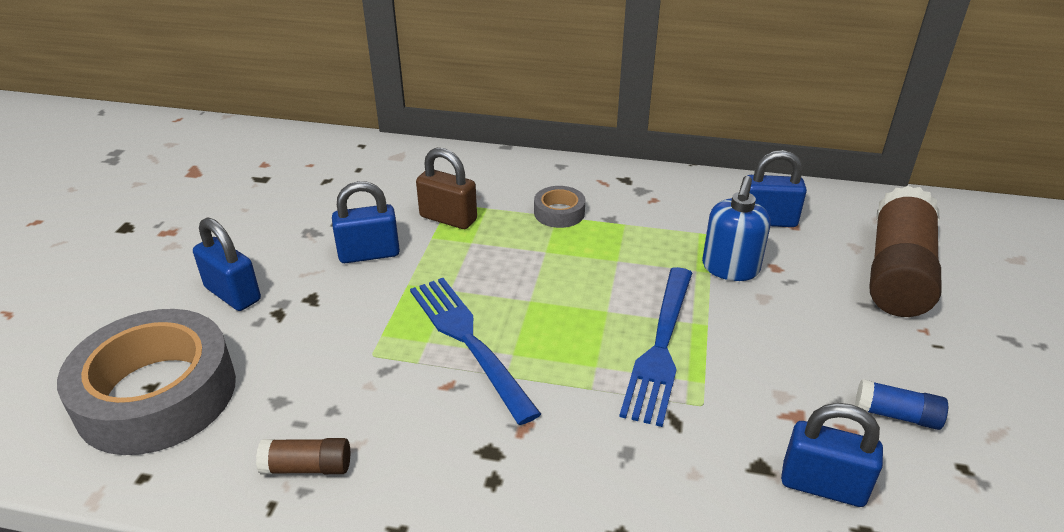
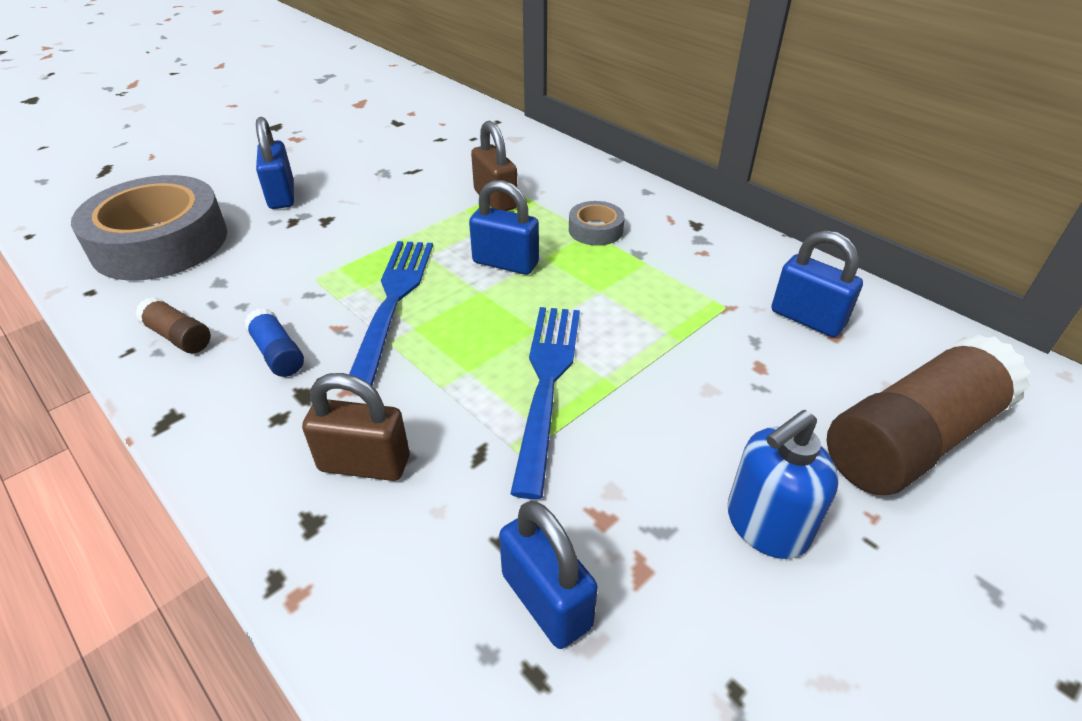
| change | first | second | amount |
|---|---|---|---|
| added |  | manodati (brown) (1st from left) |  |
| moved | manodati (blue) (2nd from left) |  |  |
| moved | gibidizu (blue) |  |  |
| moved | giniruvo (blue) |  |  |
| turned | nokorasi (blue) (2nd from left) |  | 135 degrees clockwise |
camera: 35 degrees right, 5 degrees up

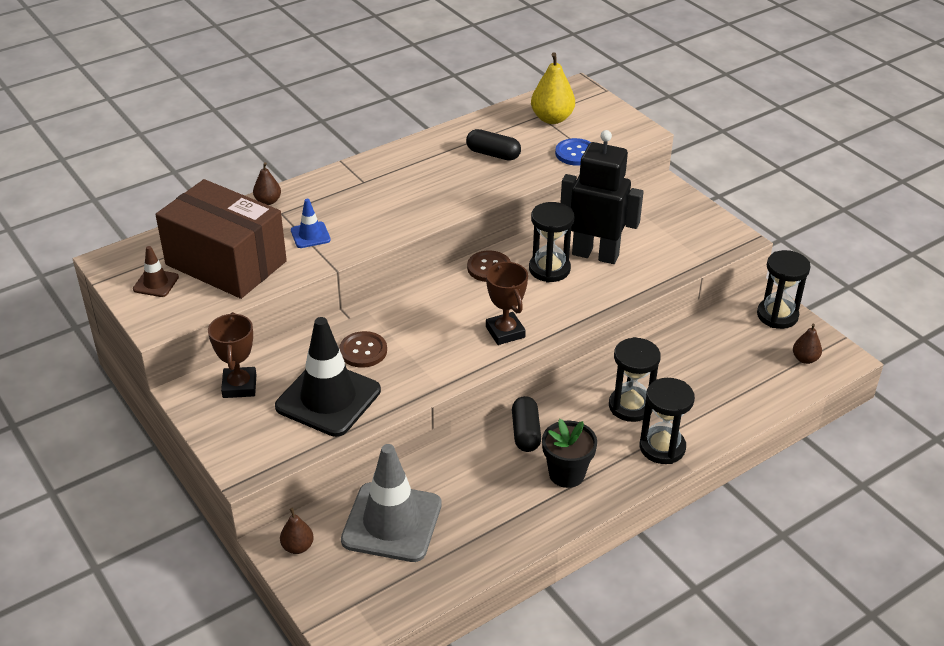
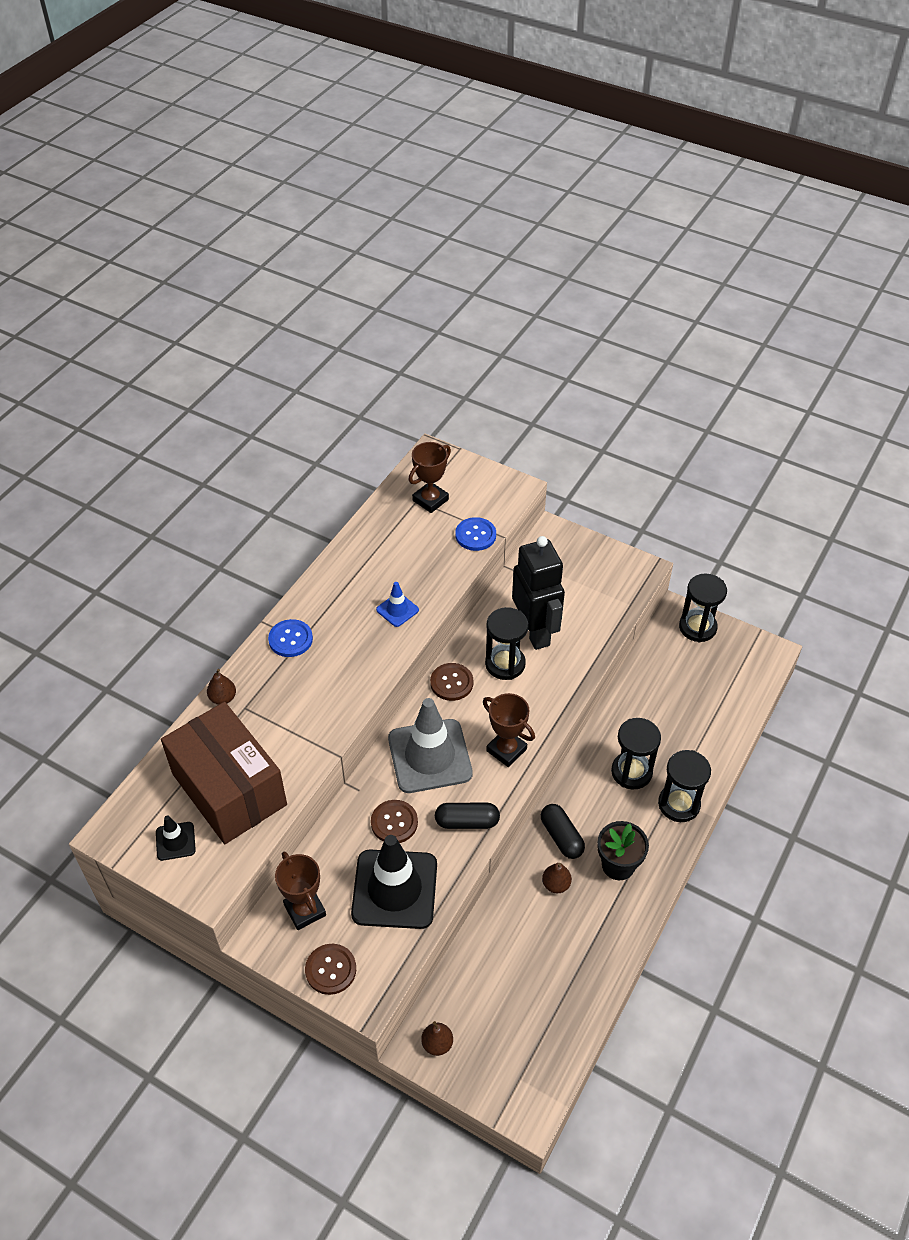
| change | first | second | amount |
|---|---|---|---|
| added |  | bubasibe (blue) (1st from left) |  |
| added |  | bubasibe (brown) (1st from left) |  |
| moved | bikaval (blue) |  |  |
| moved | bikaval (grey) |  |  |
| moved | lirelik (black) (1st from left) |  |  |
| moved | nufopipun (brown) (3rd from left) |  |  |
| replaced | nufopipun (yellow) | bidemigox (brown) (2nd from left) |  |
| recoloured | bikaval (brown) | bikaval (black) (1st from left) |  |
| turned | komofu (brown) |  | 45 degrees clockwise |
| turned | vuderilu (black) |  | 75 degrees clockwise |
camera: 25 degrees left, 10 degrees up

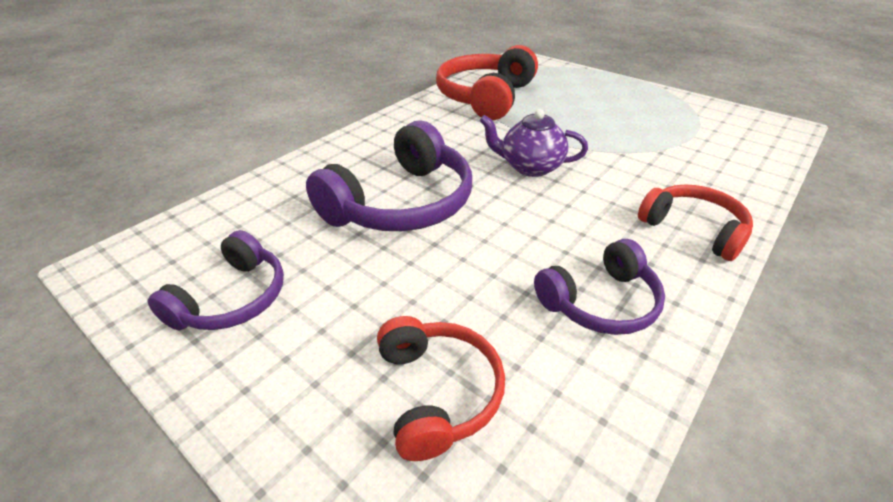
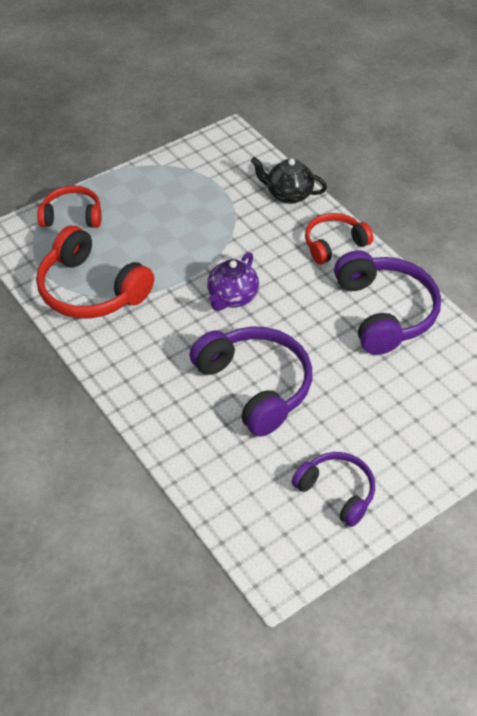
| change | first | second | amount |
|---|---|---|---|
| added |  | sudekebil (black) |  |
| moved | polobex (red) (1st from left) |  |  |
| resized | polobex (purple) (3rd from left) |  | x1.64 |
camera: 75 degrees left, 10 degrees up

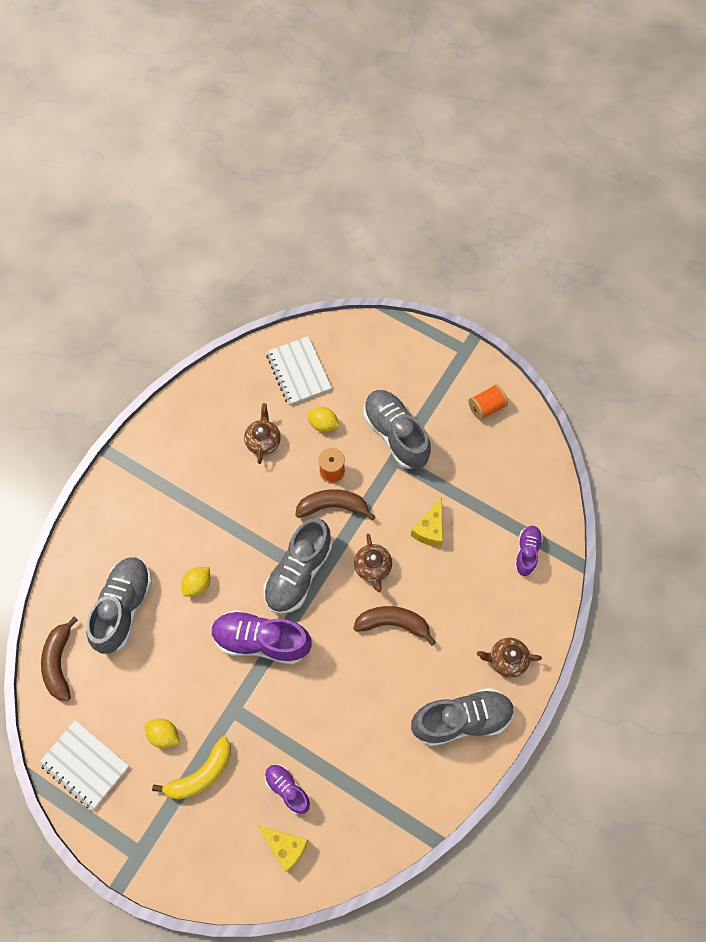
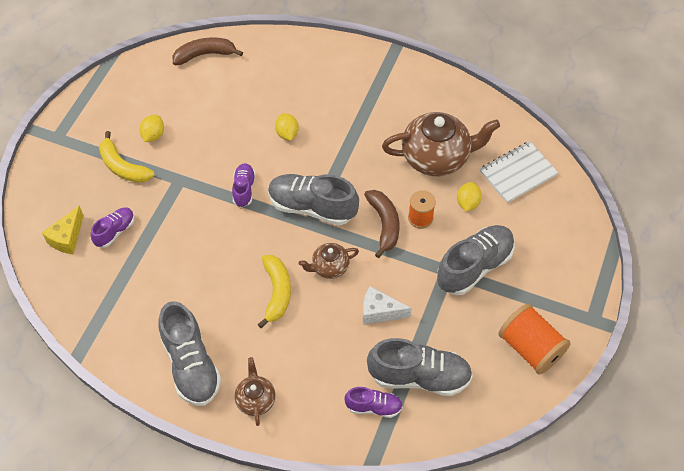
| change | first | second | amount |
|---|---|---|---|
| removed | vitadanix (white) (1st from left) |  |  |
| moved | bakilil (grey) (1st from left in the first image) | bakilil (grey) (3rd from left) |  |
| recoloured | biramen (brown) (3rd from left) | biramen (yellow) (2nd from left) |  |
| recoloured | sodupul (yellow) (2nd from left) | sodupul (white) |  |
| turned | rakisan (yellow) (2nd from left) |  | 45 degrees clockwise |
| resized | bakilil (purple) (1st from left in the first image) | bakilil (purple) (2nd from left) | x0.55 |
| resized | sudekebil (brown) (1st from left in the first image) | sudekebil (brown) (3rd from left) | x1.95 |
| resized | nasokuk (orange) (2nd from left) |  | x1.63 |
camera: 80 degrees right, 10 degrees down

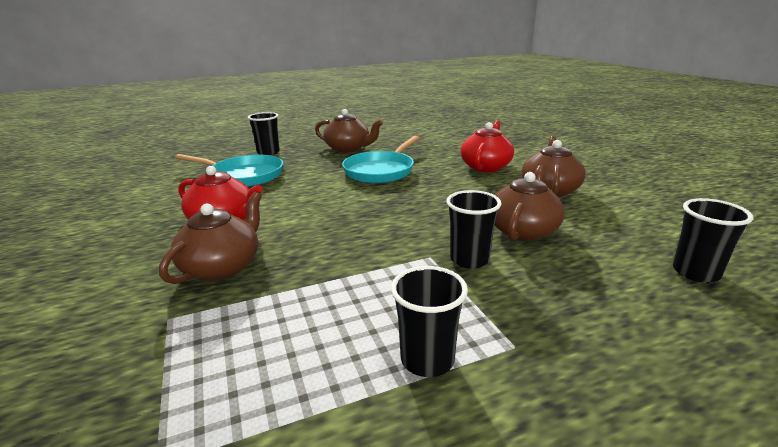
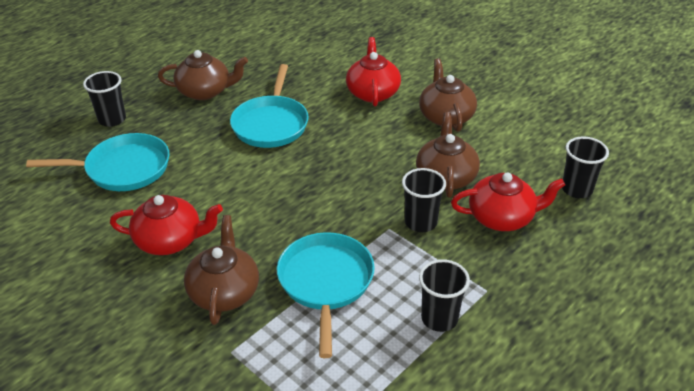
| change | first | second | amount |
|---|---|---|---|
| added |  | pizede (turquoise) (3rd from left) |  |
| added |  | sudekebil (red) (3rd from left) |  |
camera: 25 degrees left, 15 degrees up

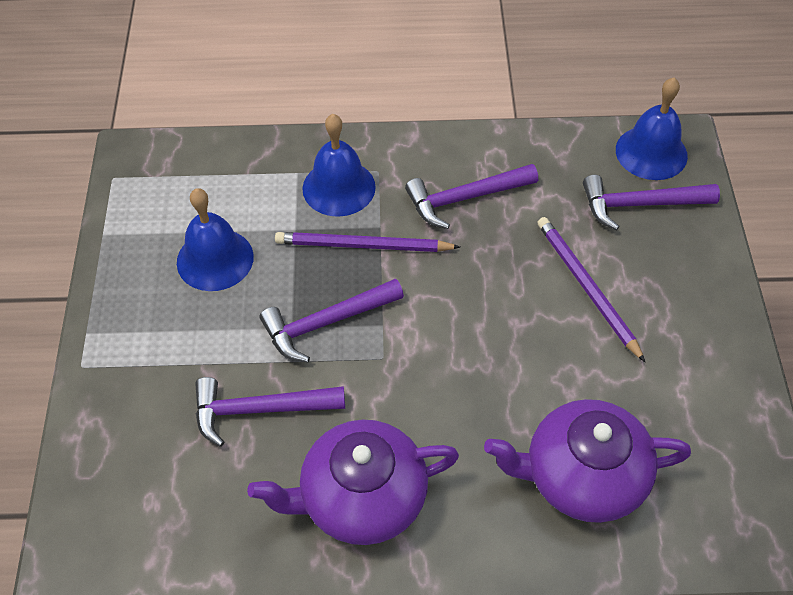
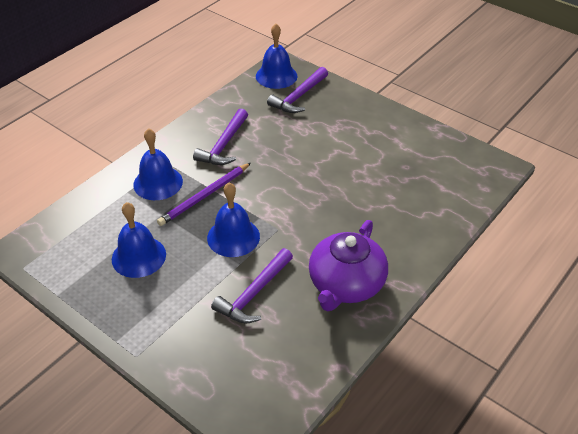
| change | first | second | amount |
|---|---|---|---|
| removed | sudekebil (purple) (2nd from left) |  |  |
| removed | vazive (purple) (2nd from left) |  |  |
| replaced | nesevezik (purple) (2nd from left) | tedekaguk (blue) (3rd from left) |  |
camera: 50 degrees left, 10 degrees down

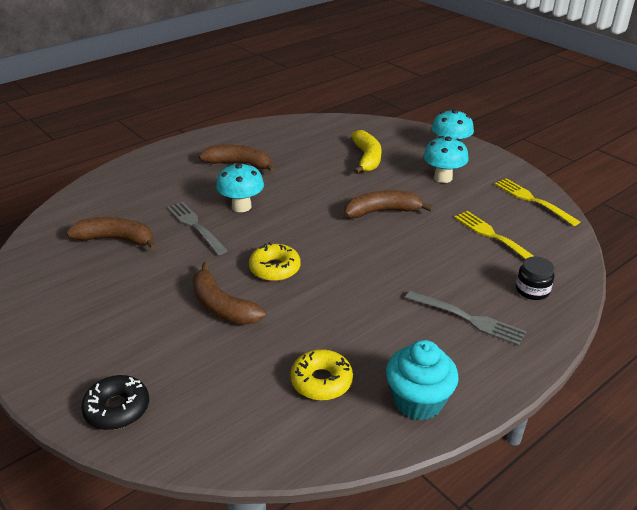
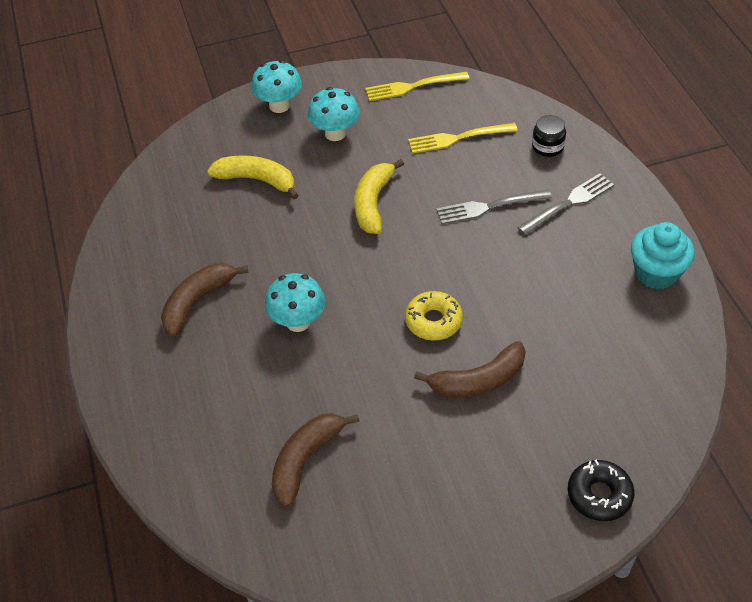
| change | first | second | amount |
|---|---|---|---|
| removed | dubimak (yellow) (2nd from left) |  |  |
| moved | nokorasi (grey) (1st from left) |  |  |
| recoloured | biramen (brown) (4th from left) | biramen (yellow) (2nd from left) |  |
camera: 65 degrees left, 15 degrees up

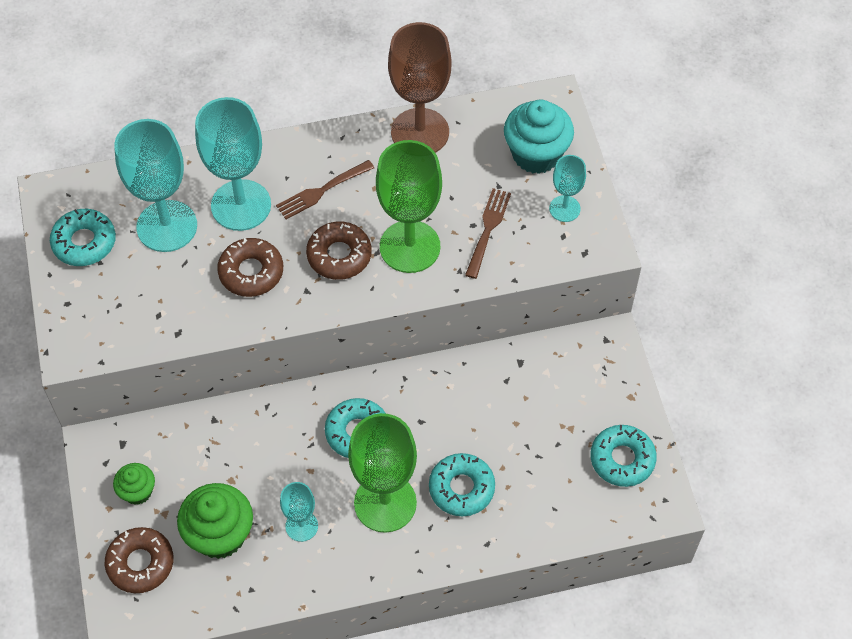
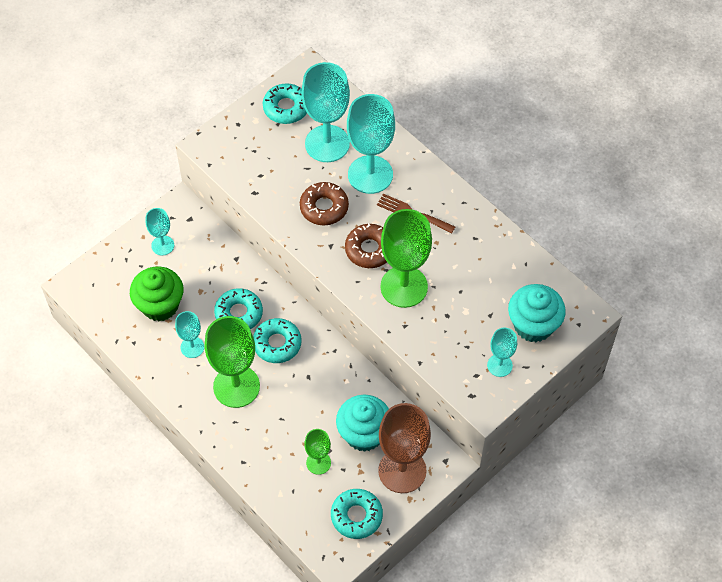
| change | first | second | amount |
|---|---|---|---|
| removed | dubimak (brown) (1st from left) |  |  |
| removed | nokorasi (brown) (2nd from left) |  |  |
| added |  | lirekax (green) (2nd from left) |  |
| added |  | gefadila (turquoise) (1st from left) |  |
| moved | lirekax (brown) |  |  |
| moved | dubimak (turquoise) (3rd from left in the first image) | dubimak (turquoise) (1st from left) |  |
| replaced | gefadila (green) (1st from left) | lirekax (turquoise) (1st from left) |  |
camera: 60 degrees right, 0 degrees up

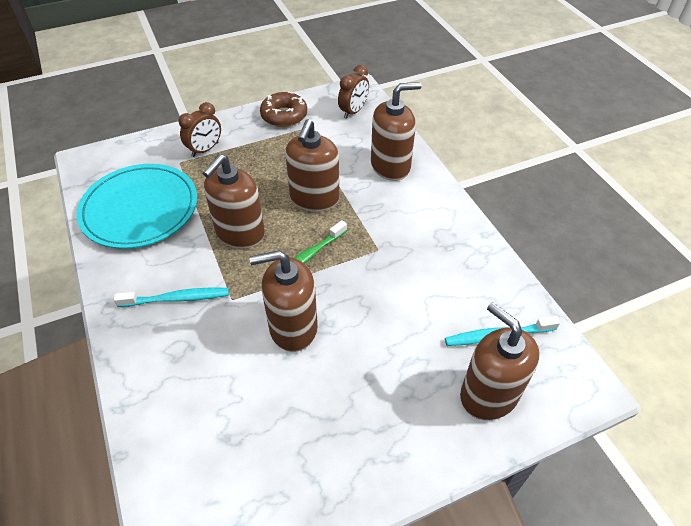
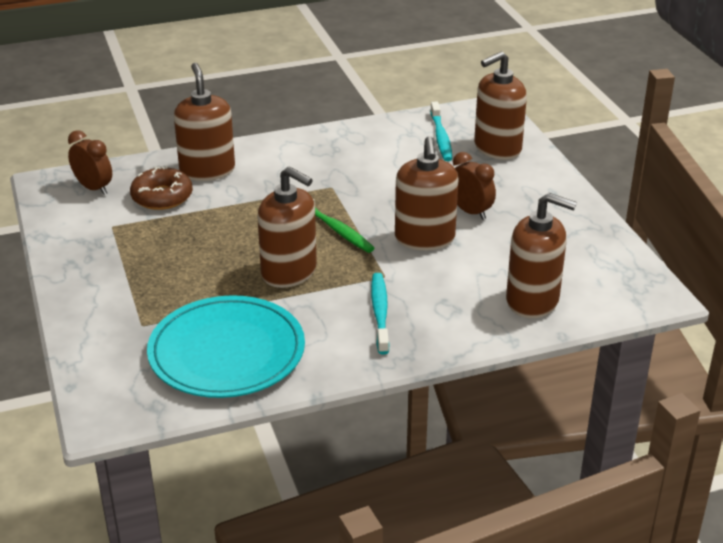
| change | first | second | amount |
|---|---|---|---|
| moved | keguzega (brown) (1st from left in the first image) | keguzega (brown) (2nd from left) |  |
| moved | dubimak (brown) |  |  |
| moved | gibidizu (brown) (3rd from left in the first image) | gibidizu (brown) (5th from left) |  |
camera: 85 degrees left, 15 degrees down

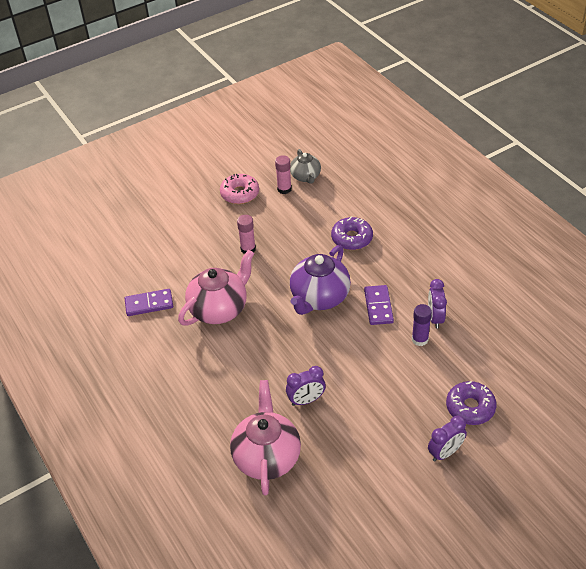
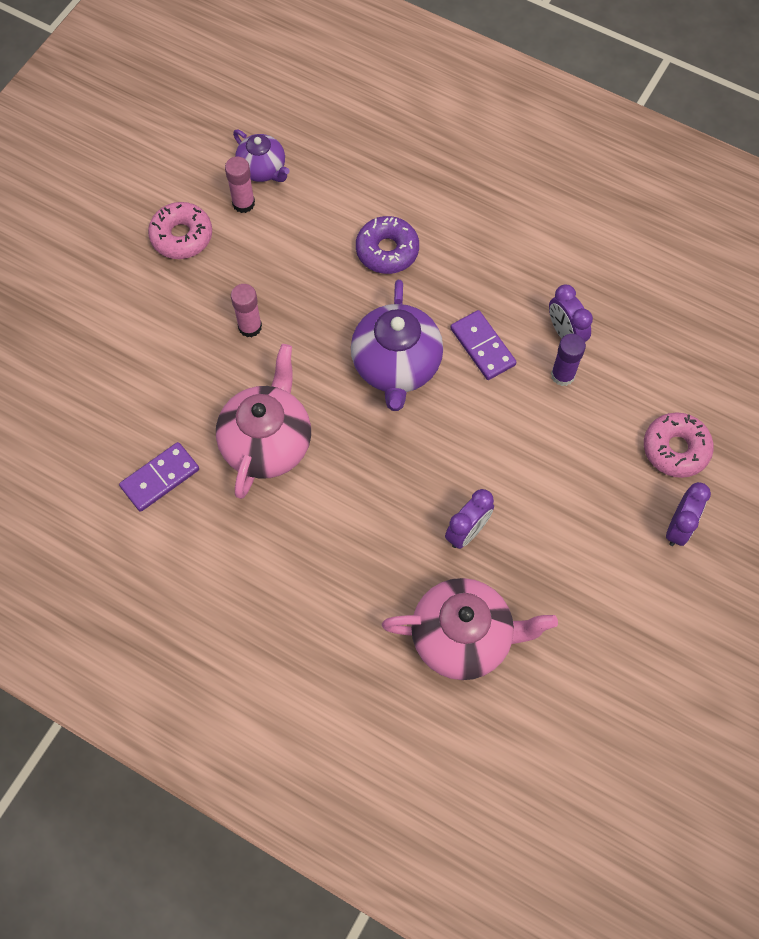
| change | first | second | amount |
|---|---|---|---|
| recoloured | sudekebil (grey) | sudekebil (purple) (1st from left) |  |
| recoloured | dubimak (purple) (2nd from left) | dubimak (pink) (2nd from left) |  |
| turned | sudekebil (pink) (2nd from left) |  | 120 degrees clockwise |
camera: 30 degrees left, 20 degrees up

